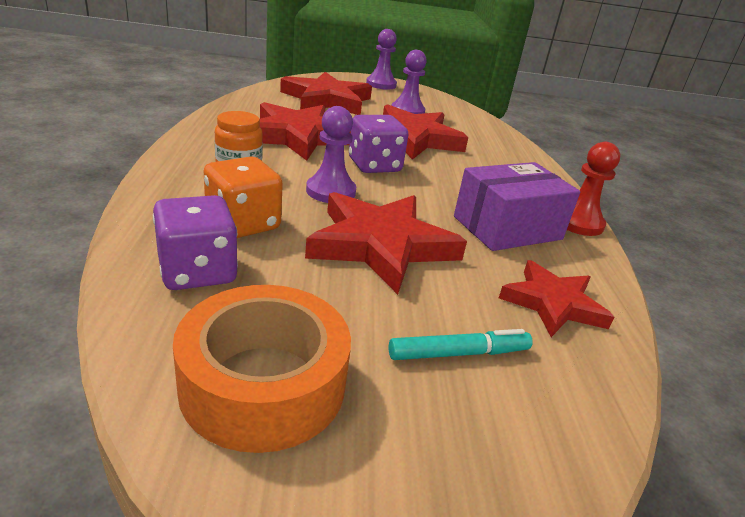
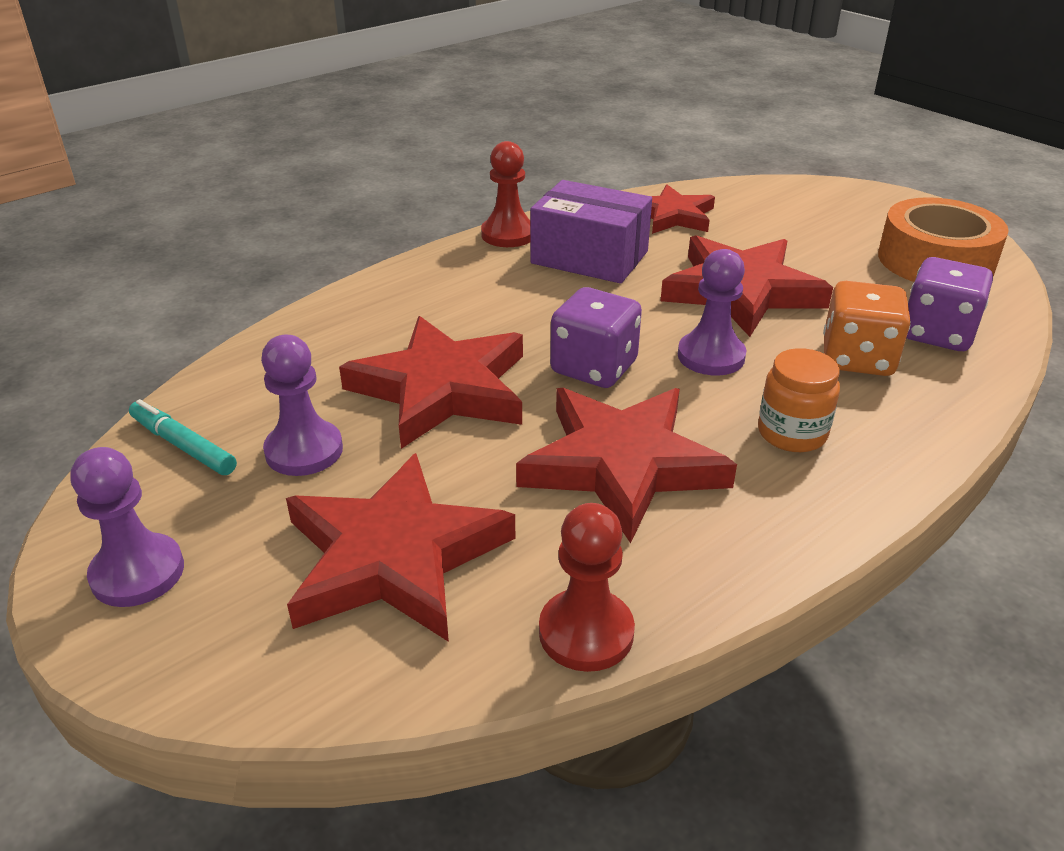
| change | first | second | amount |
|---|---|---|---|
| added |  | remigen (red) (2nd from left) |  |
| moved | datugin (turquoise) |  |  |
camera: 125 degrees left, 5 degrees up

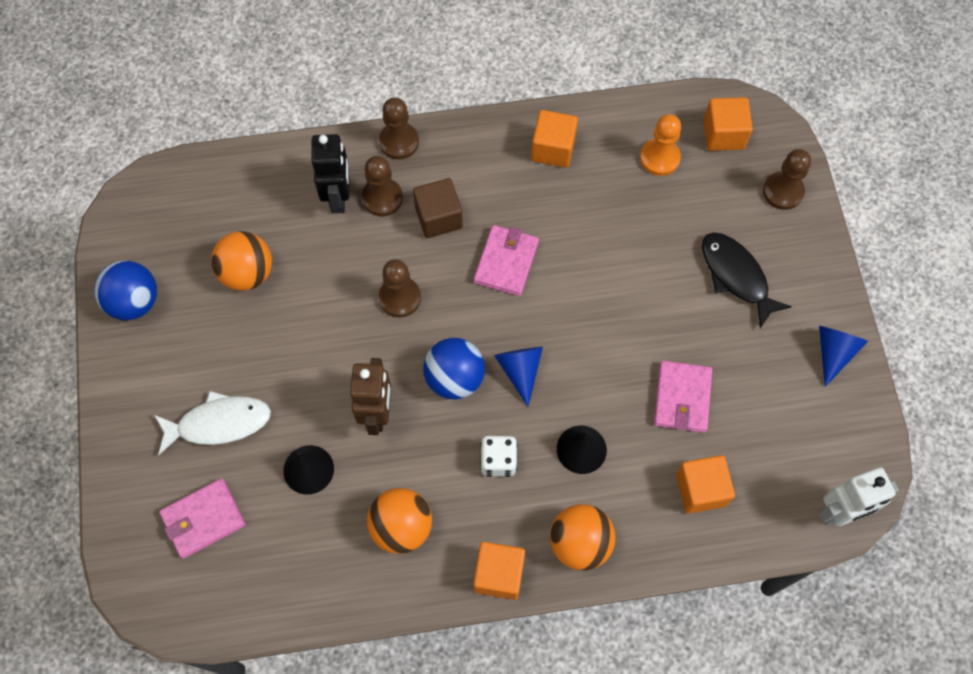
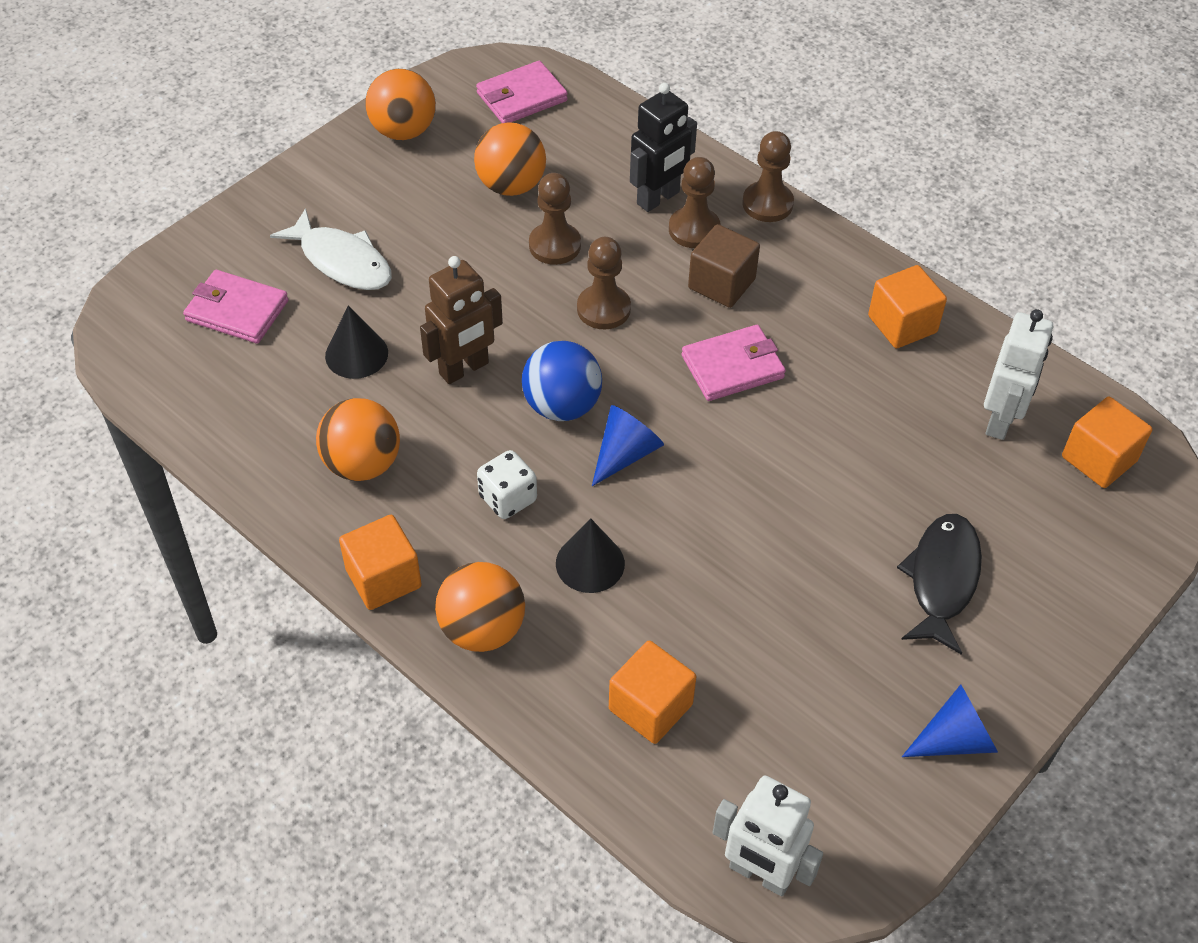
| change | first | second | amount |
|---|---|---|---|
| moved | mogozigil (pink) (3rd from left in the first image) | mogozigil (pink) (2nd from left) |  |
| moved | remigen (brown) (4th from left in the first image) | remigen (brown) (1st from left) |  |
| replaced | remigen (orange) | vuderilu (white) (2nd from left) |  |
| recoloured | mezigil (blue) (1st from left) | mezigil (orange) (2nd from left) |  |
camera: 50 degrees right, 15 degrees down

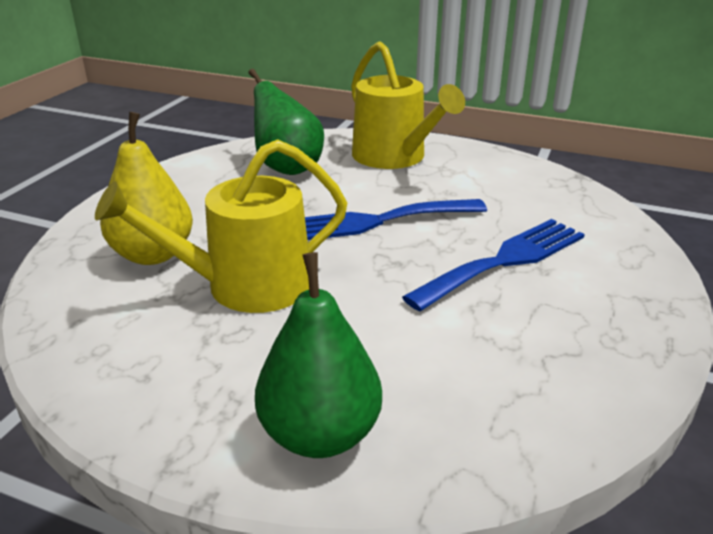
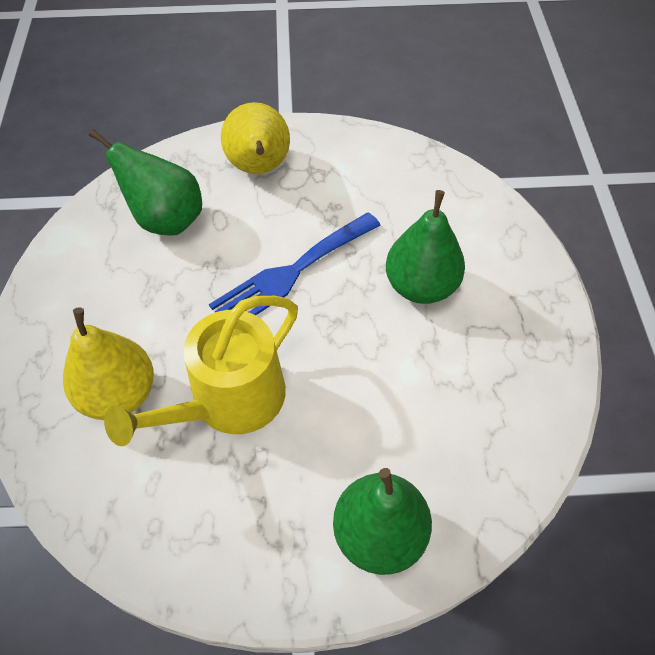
| change | first | second | amount |
|---|---|---|---|
| replaced | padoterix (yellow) (2nd from left) | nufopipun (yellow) (2nd from left) |  |
| replaced | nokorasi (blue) (2nd from left) | nufopipun (green) (3rd from left) |  |
camera: 25 degrees left, 25 degrees up

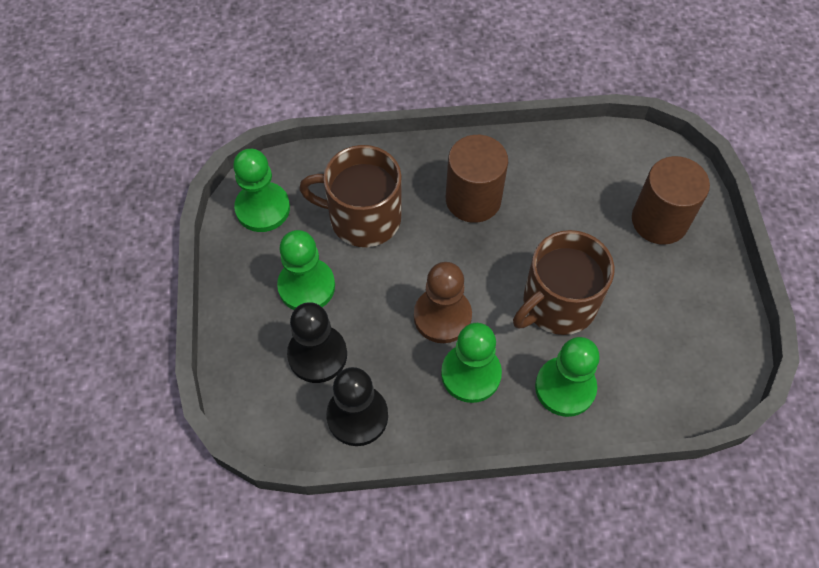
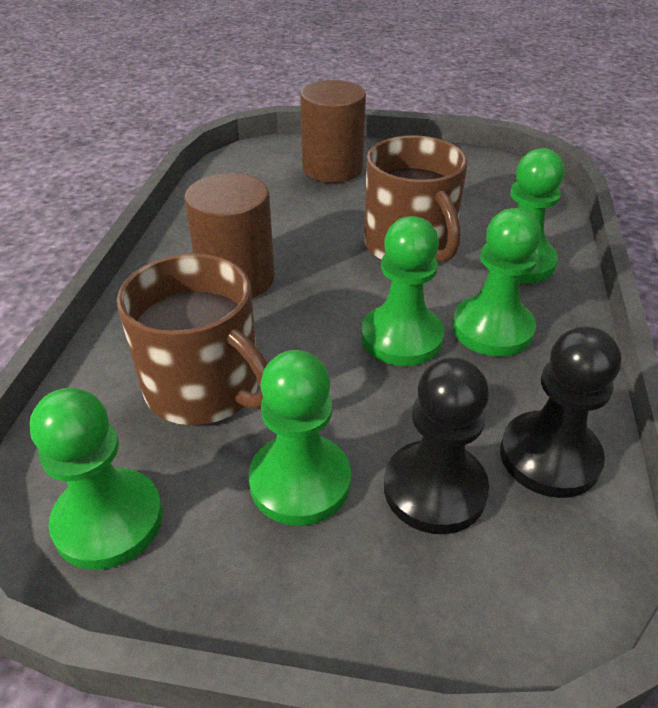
| change | first | second | amount |
|---|---|---|---|
| recoloured | remigen (brown) | remigen (green) (3rd from left) |  |
| turned | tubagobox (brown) (1st from left) |  | 75 degrees counterclockwise |
camera: 75 degrees left, 20 degrees down

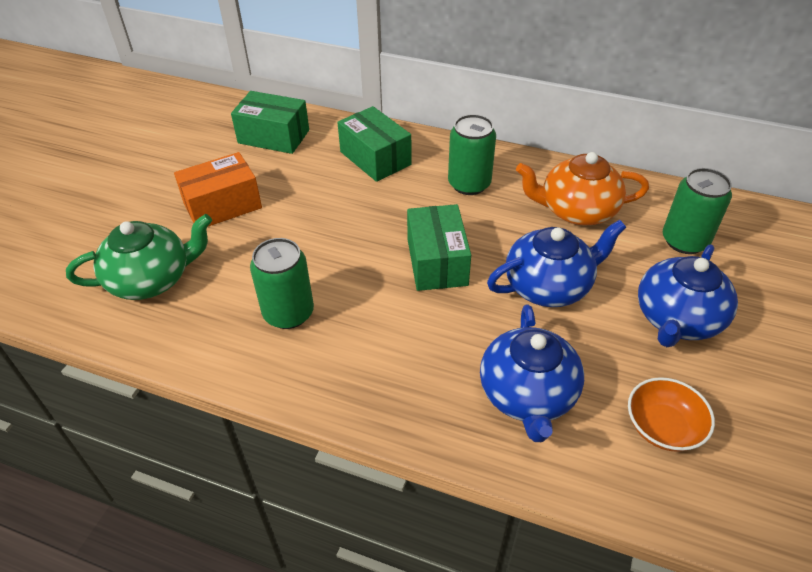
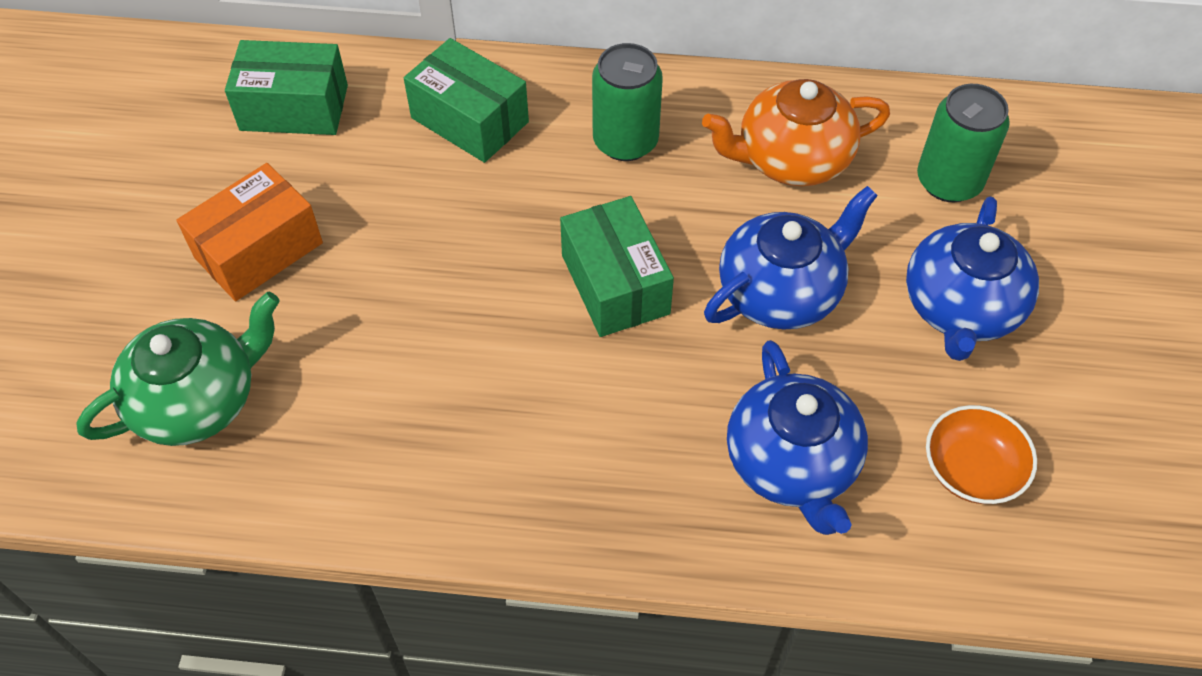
| change | first | second | amount |
|---|---|---|---|
| removed | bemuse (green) (1st from left) |  |  |
camera: 15 degrees left, 10 degrees up

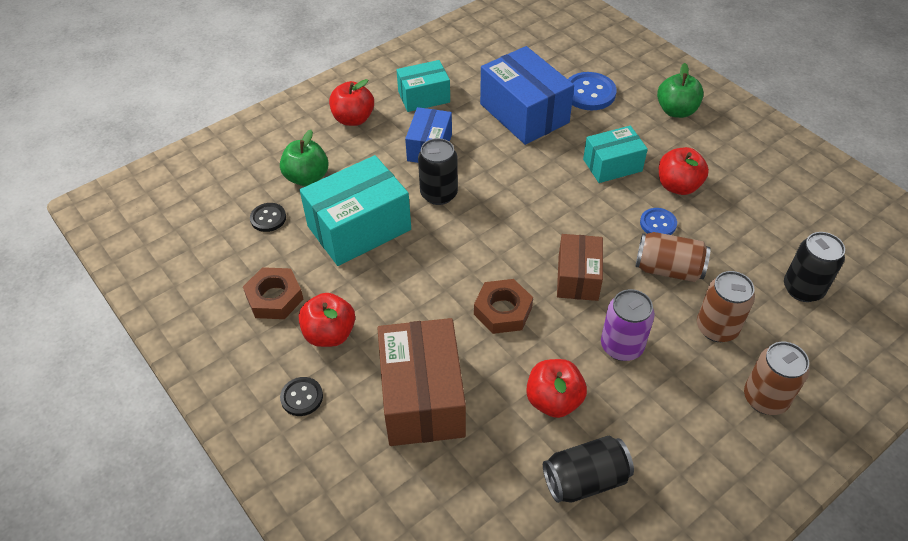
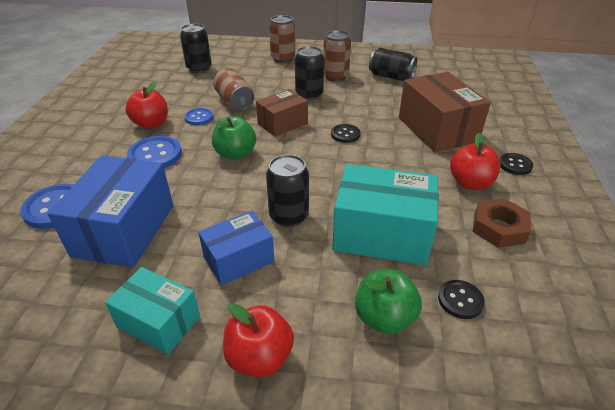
| change | first | second | amount |
|---|---|---|---|
| removed | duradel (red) (3rd from left) |  |  |
| moved | duradel (green) (2nd from left in the first image) | duradel (green) (1st from left) |  |
| moved | bemuse (brown) (2nd from left in the first image) | bemuse (brown) (3rd from left) |  |
| replaced | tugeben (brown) (2nd from left) | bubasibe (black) (1st from left) |  |
| replaced | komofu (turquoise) (3rd from left) | bubasibe (blue) (2nd from left) |  |
| recoloured | bemuse (purple) | bemuse (black) (3rd from left) |  |
| turned | komofu (brown) (1st from left in the first image) | komofu (brown) (2nd from left) | 60 degrees counterclockwise |
camera: 135 degrees left, 10 degrees down

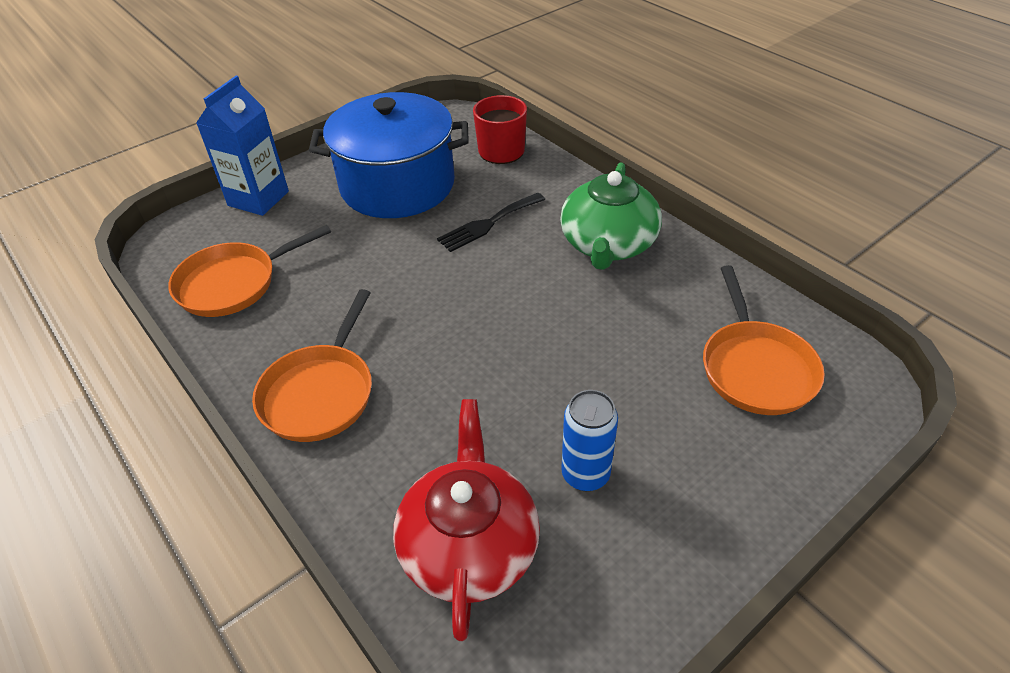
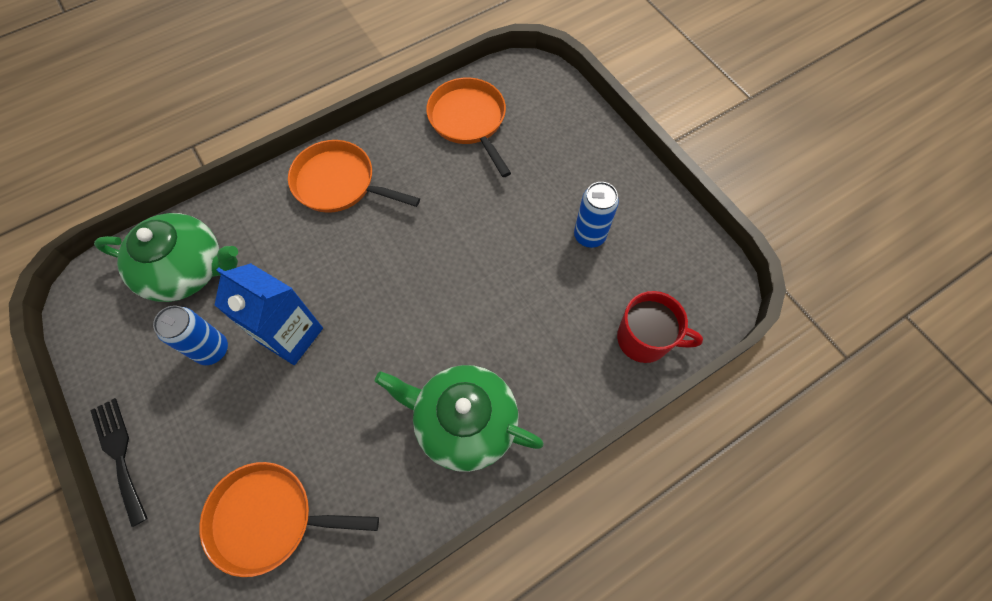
| change | first | second | amount |
|---|---|---|---|
| moved | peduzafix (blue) |  |  |
| moved | nokorasi (black) |  |  |
| replaced | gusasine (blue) | bemuse (blue) (2nd from left) |  |
| recoloured | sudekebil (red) | sudekebil (green) (1st from left) |  |
camera: 95 degrees right, 20 degrees up

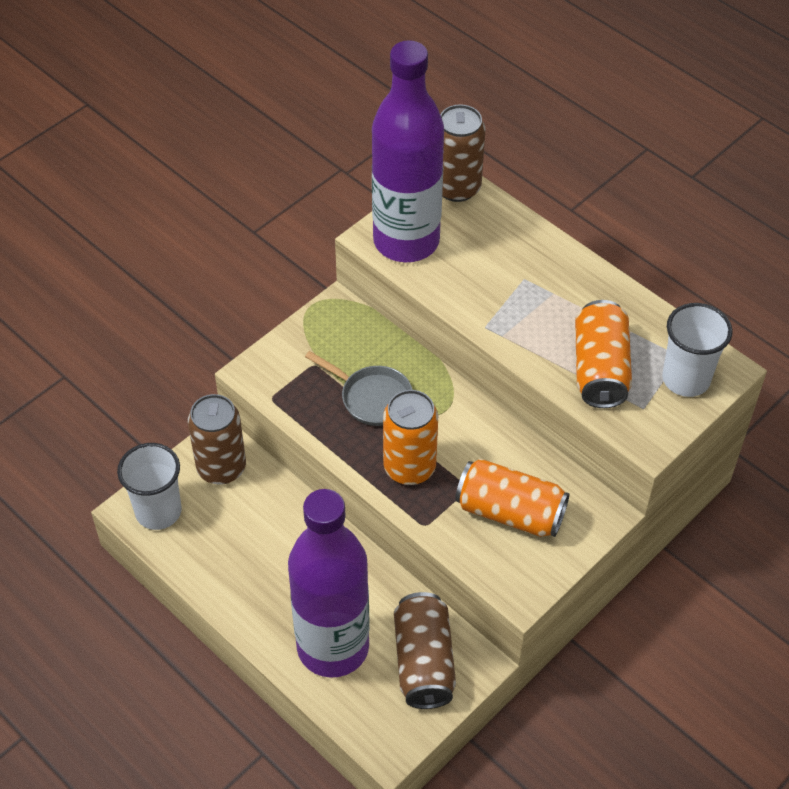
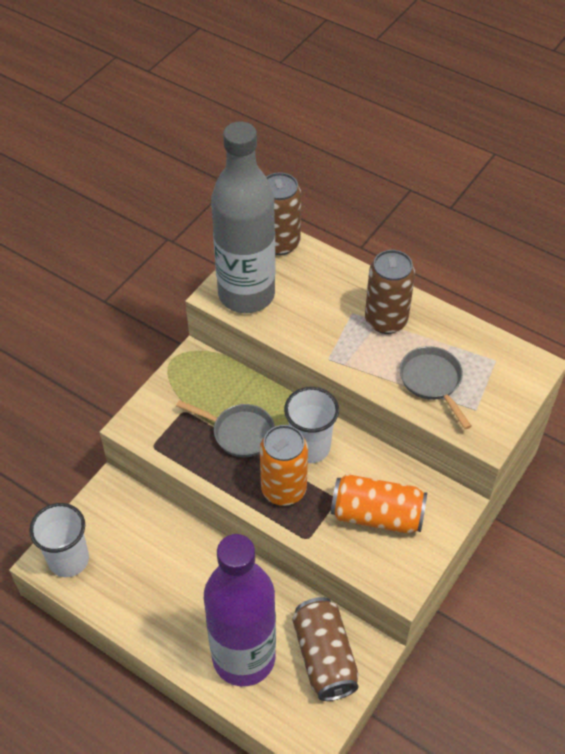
| change | first | second | amount |
|---|---|---|---|
| moved | bemuse (brown) (1st from left in the first image) | bemuse (brown) (3rd from left) |  |
| moved | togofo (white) (2nd from left) |  |  |
| replaced | bemuse (orange) (3rd from left) | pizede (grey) (2nd from left) |  |
| recoloured | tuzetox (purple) (2nd from left) | tuzetox (grey) |  |
camera: 10 degrees left, 0 degrees up

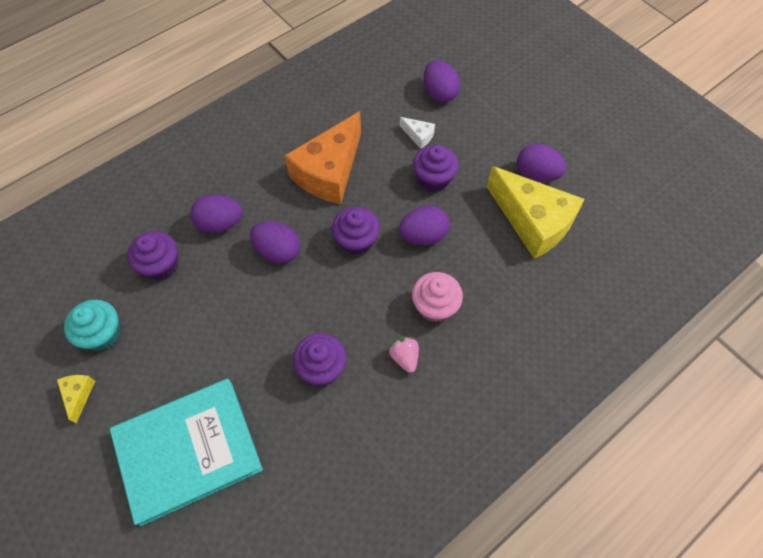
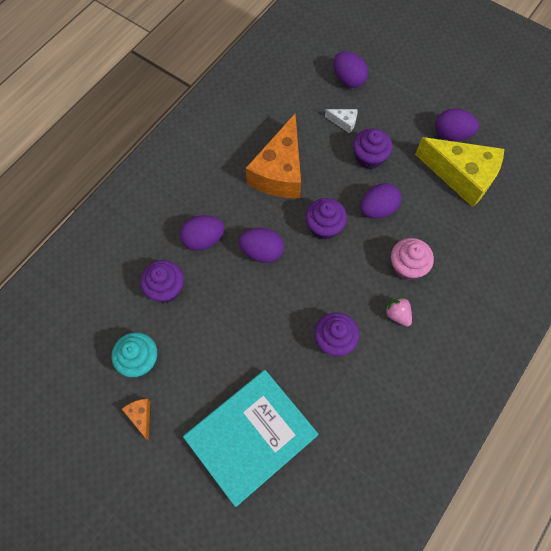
| change | first | second | amount |
|---|---|---|---|
| recoloured | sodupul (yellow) (1st from left) | sodupul (orange) (1st from left) |  |
camera: 15 degrees left, 5 degrees up

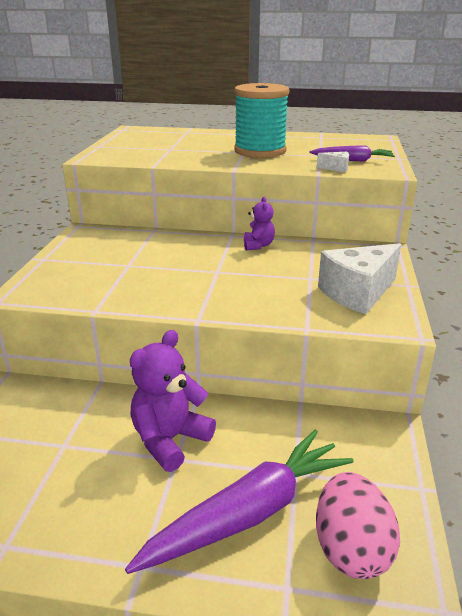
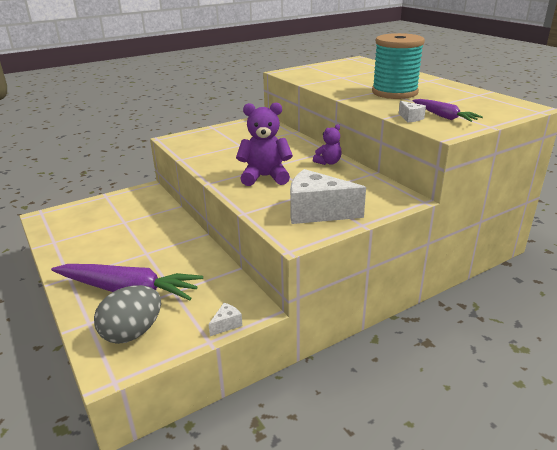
| change | first | second | amount |
|---|---|---|---|
| added |  | sodupul (white) (1st from left) |  |
| moved | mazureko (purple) (1st from left) |  |  |
| recoloured | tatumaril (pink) | tatumaril (grey) |  |
camera: 50 degrees right, 0 degrees up

